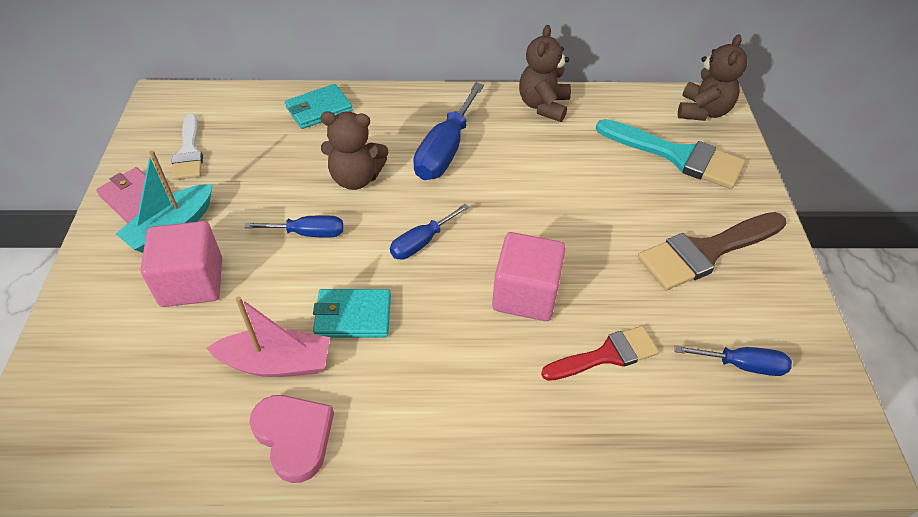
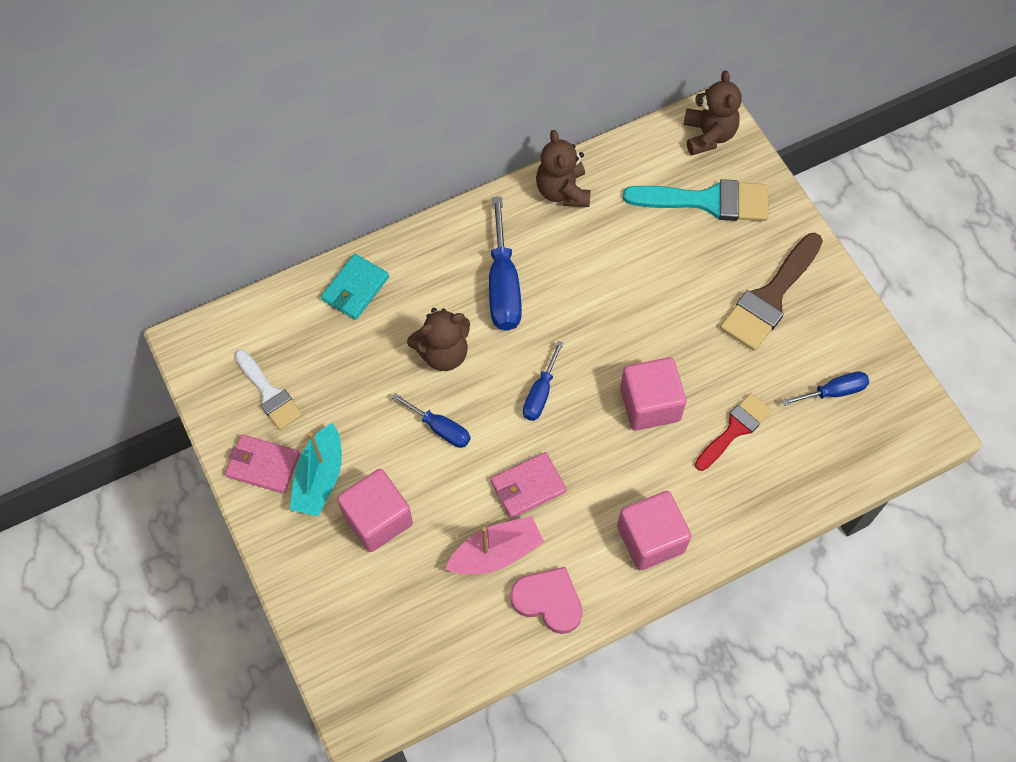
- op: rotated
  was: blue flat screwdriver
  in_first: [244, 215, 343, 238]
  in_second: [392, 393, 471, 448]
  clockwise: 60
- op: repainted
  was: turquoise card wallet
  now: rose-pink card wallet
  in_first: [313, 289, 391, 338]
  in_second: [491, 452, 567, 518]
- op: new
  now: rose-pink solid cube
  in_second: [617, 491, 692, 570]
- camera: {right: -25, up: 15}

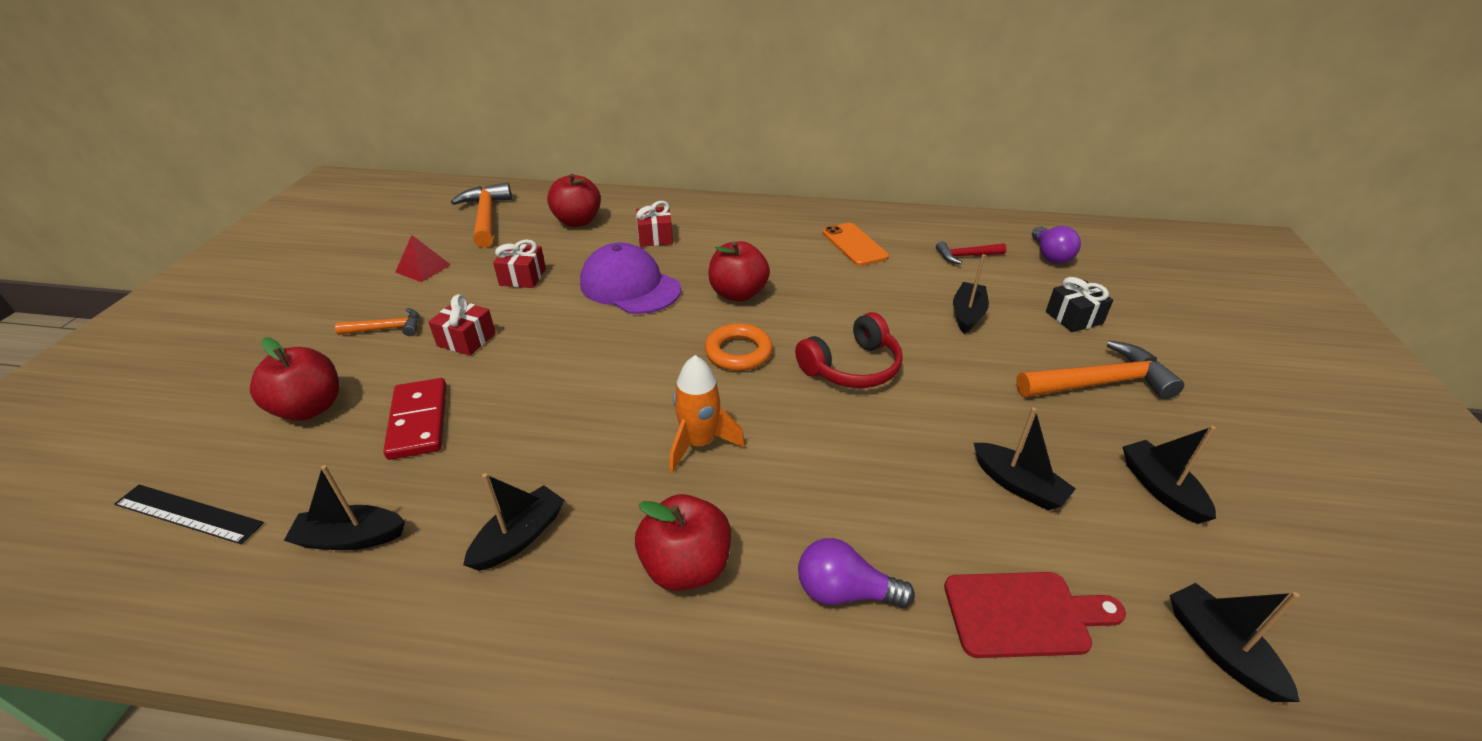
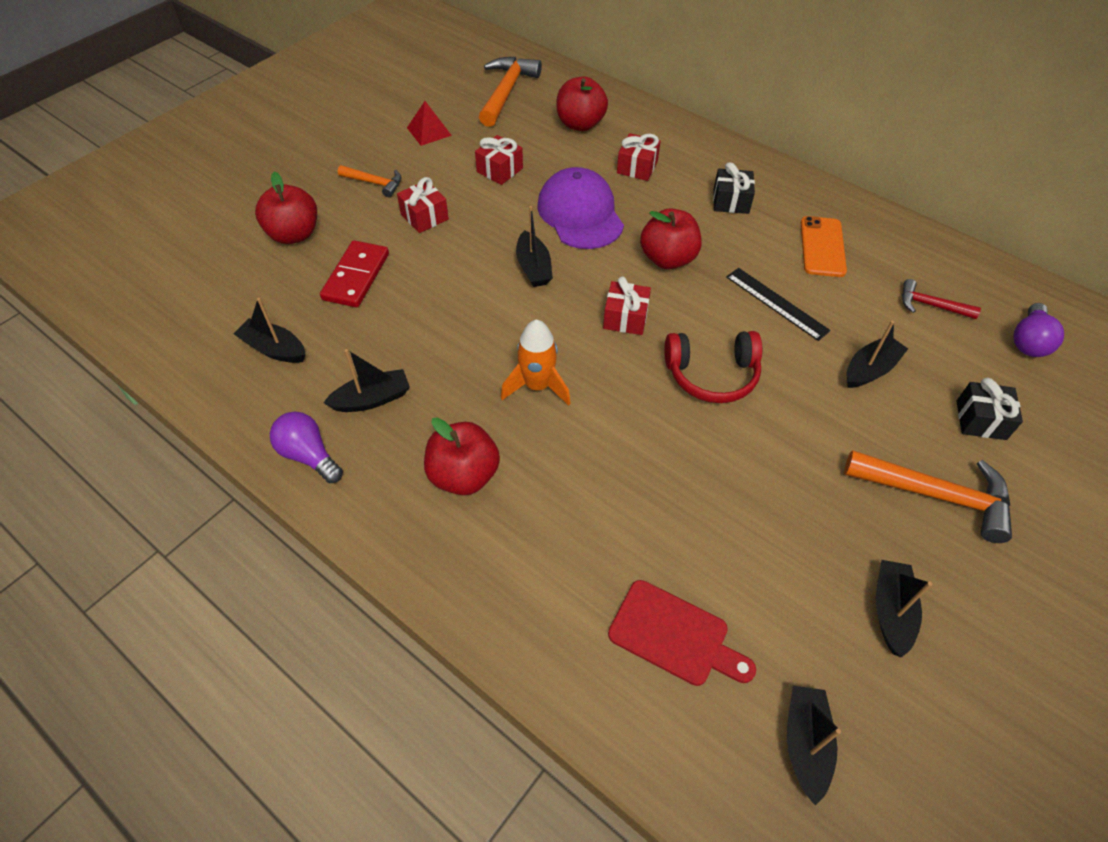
- op: shifted
  was: violet lightbulb
  in_first: [798, 538, 915, 608]
  in_second: [270, 411, 343, 483]
- op: shifted
  was: ebony toy boat
  in_first: [974, 407, 1076, 511]
  in_second: [516, 206, 553, 287]
- op: swapped
  was: bright orange ring
  now: red present
  in_first: [705, 323, 773, 371]
  in_second: [603, 276, 651, 335]
- op: new
  now: ebony present
  in_second: [713, 162, 755, 214]
- op: shifted
  was: ebony ruler
  in_first: [114, 484, 264, 544]
  in_second: [726, 268, 831, 341]
- camera: {right: 30, up: 15}

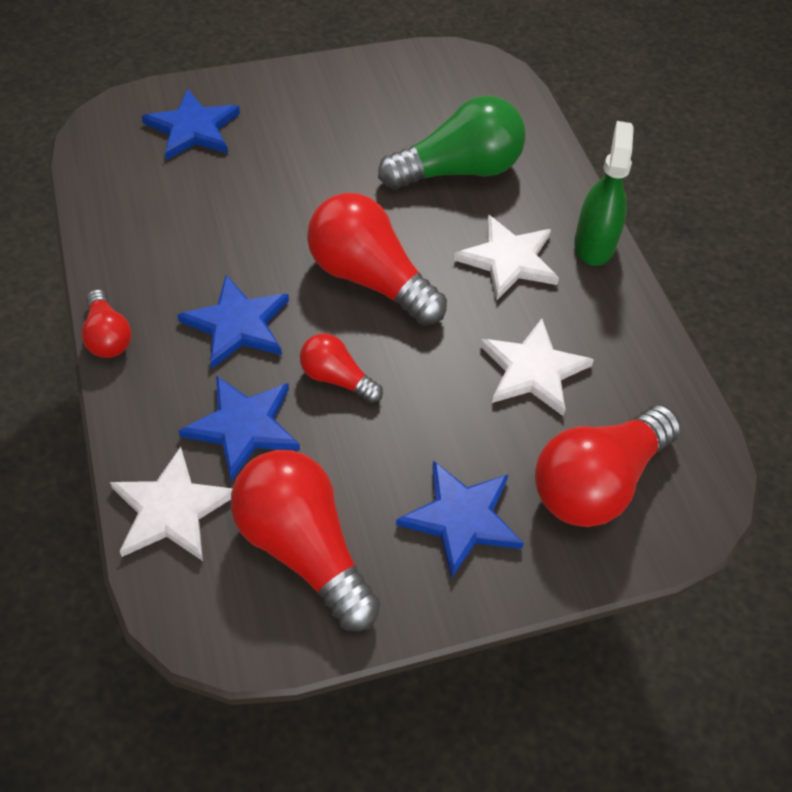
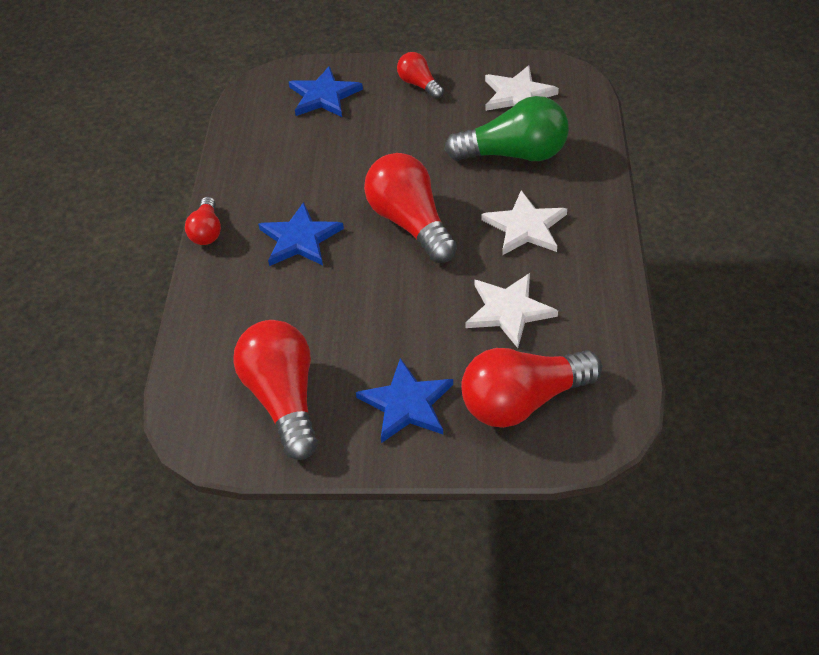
- op: shifted
  was: red lightbulb
  in_first: [300, 333, 383, 403]
  in_second: [397, 52, 444, 99]
- op: shifted
  was: white star shape
  in_first: [110, 447, 233, 561]
  in_second: [485, 65, 559, 111]
- op: gone
  was: blue star shape
  in_first: [178, 375, 300, 481]
- op: gone
  was: leaf-green spray cleaner
  in_first: [574, 121, 634, 266]
- camera: {right: 25, up: -5}

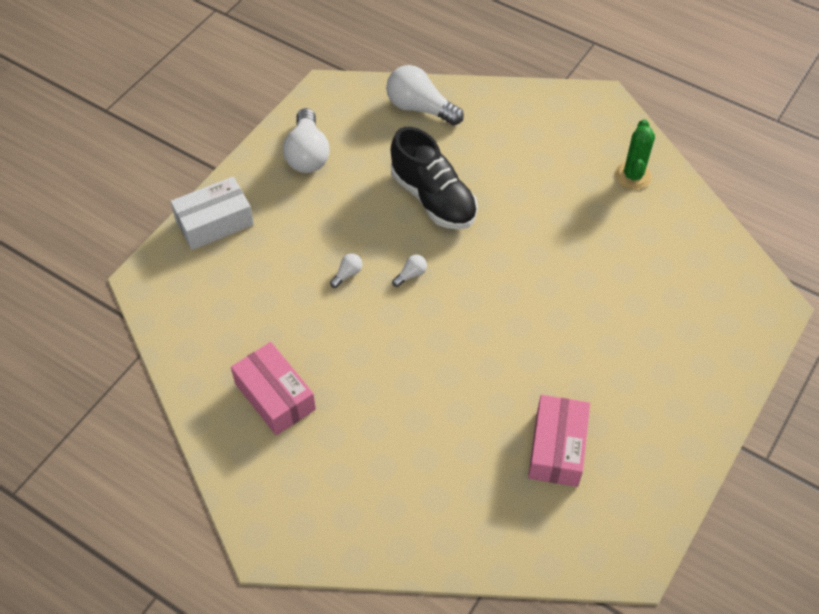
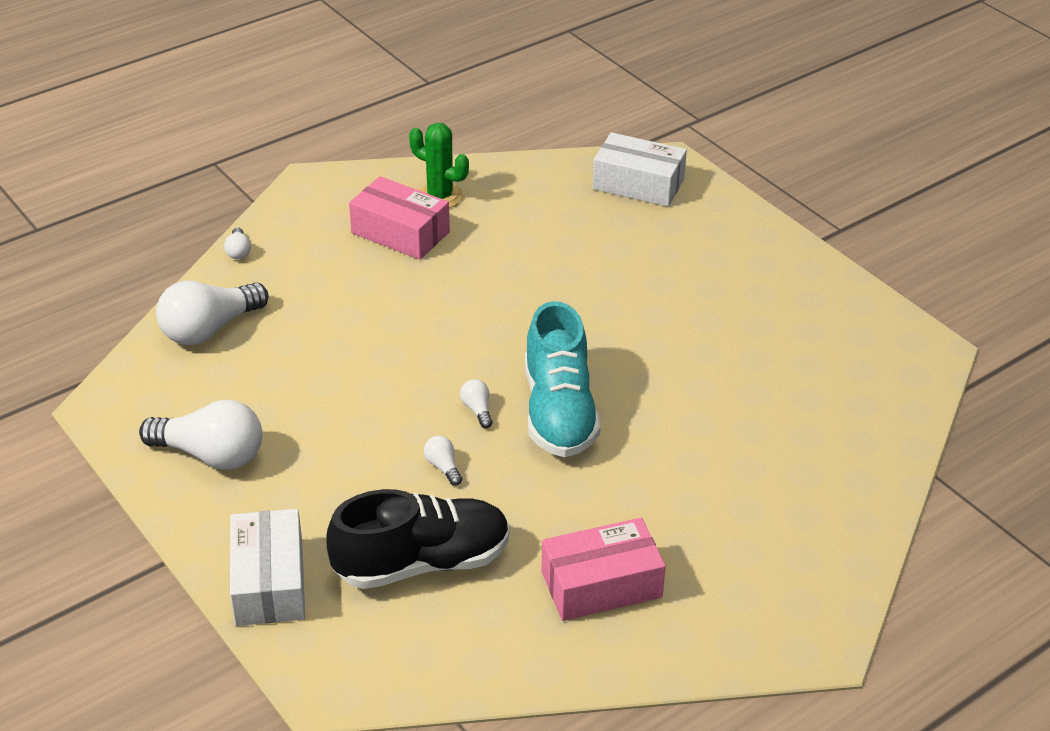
- op: new
  now: white lightbulb
  in_second: [224, 228, 251, 259]
- op: shifted
  was: ebony lace-up shoe
  in_first: [391, 127, 478, 230]
  in_second: [327, 489, 510, 589]
- op: shifted
  was: rose-pink parcel
  in_first: [528, 395, 590, 487]
  in_second: [349, 176, 450, 260]
- op: new
  now: turquoise lace-up shoe
  in_second: [525, 301, 601, 457]
- op: new
  now: white parcel
  in_second: [592, 132, 687, 207]
- camera: {right: -70, up: -15}

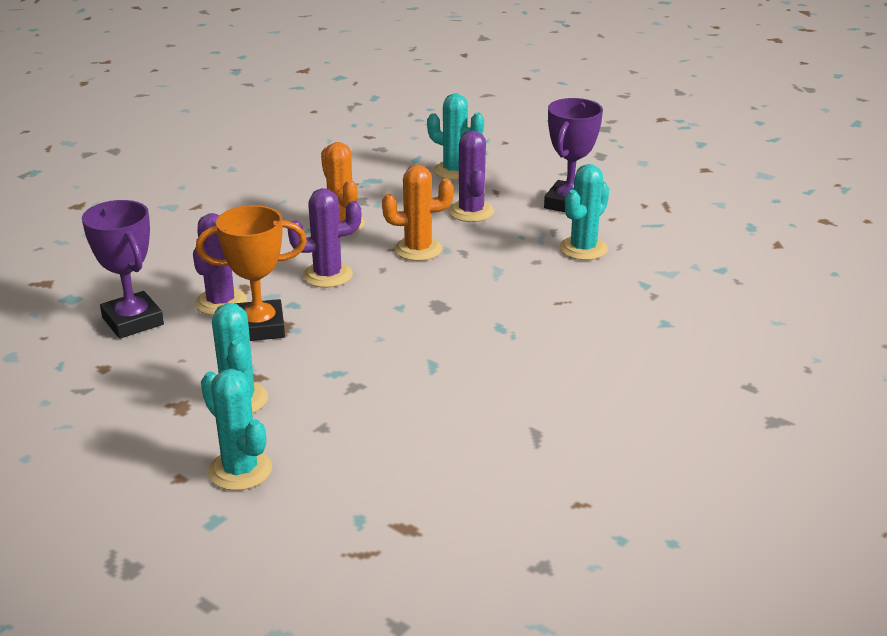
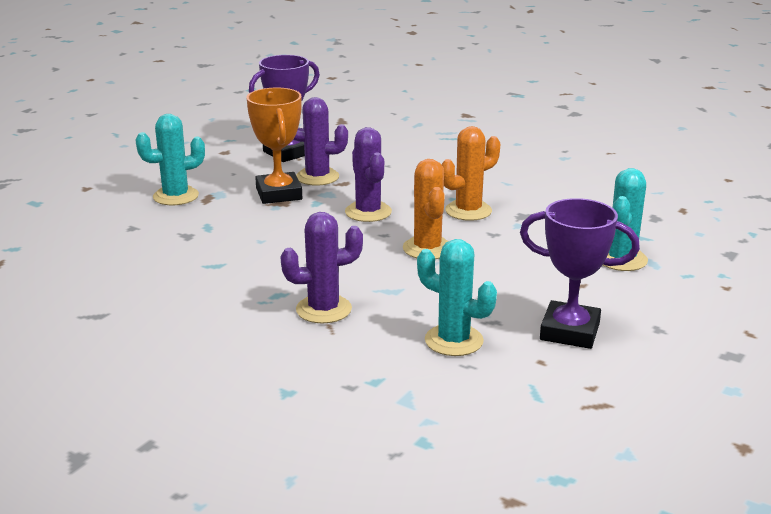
- op: shifted
  was: violet cactus
  in_first: [449, 130, 494, 222]
  in_second: [280, 212, 363, 324]
- op: gone
  was: turquoise cactus
  in_first: [201, 369, 272, 491]
- camera: {right: 85, up: -5}

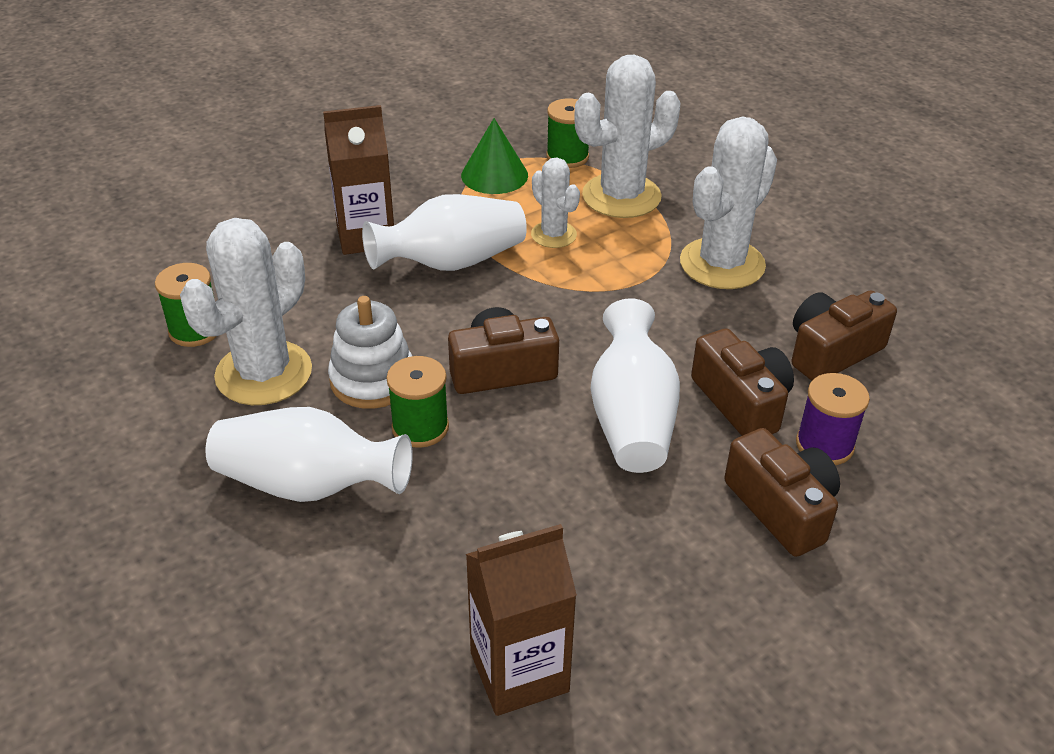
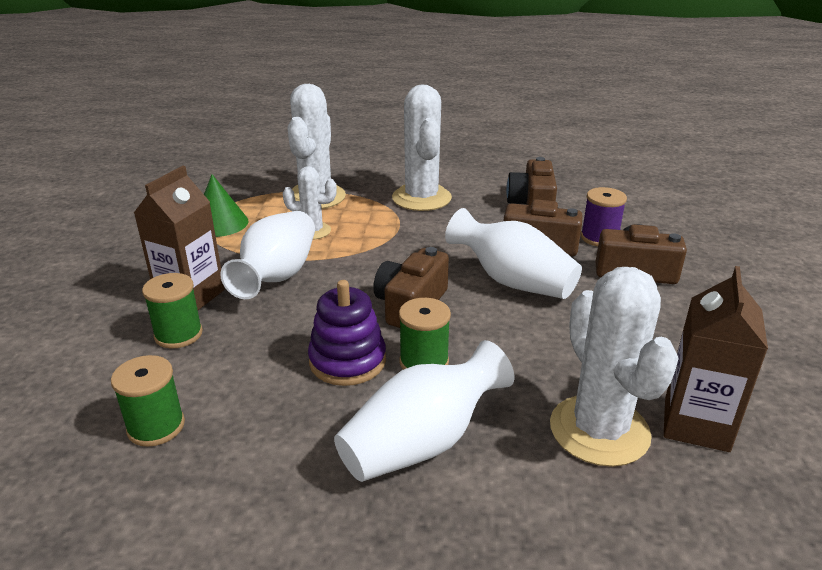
- op: shifted
  was: leaf-green reel of thread
  in_first: [546, 98, 589, 168]
  in_second: [142, 273, 203, 349]
- op: repainted
  was: white stacking toy
  now: violet stacking toy
  in_first: [328, 296, 412, 409]
  in_second: [308, 280, 386, 386]
- op: shifted
  was: white cactus
  in_first: [180, 218, 312, 405]
  in_second: [550, 267, 679, 467]
- camera: {right: -50, up: -10}

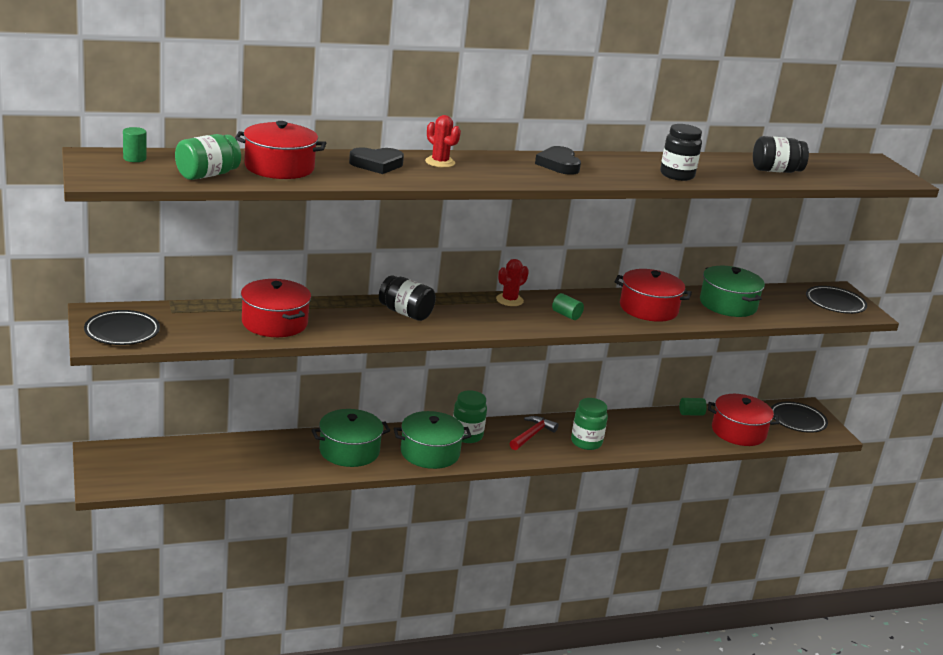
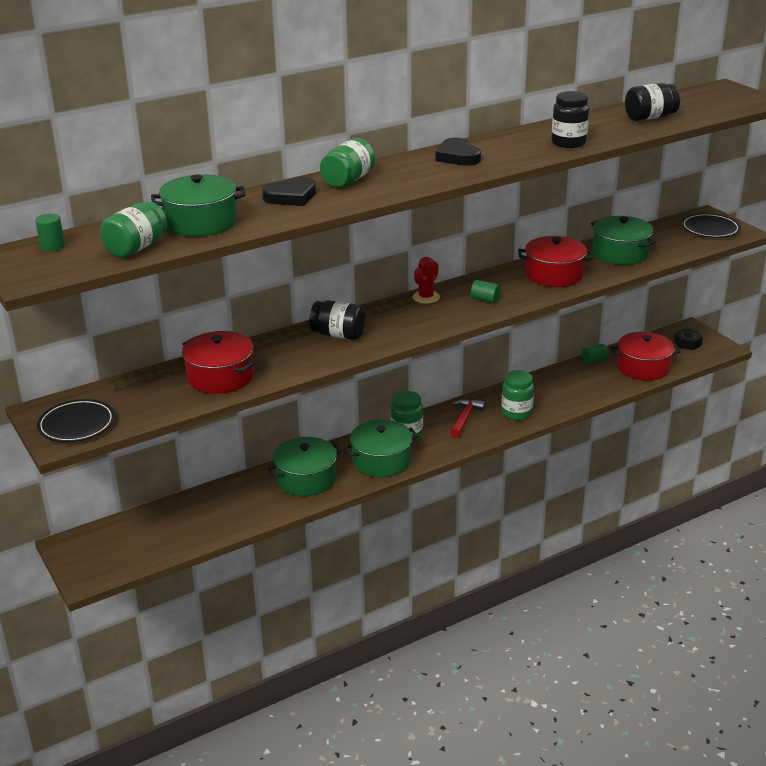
- op: repainted
  was: red pot
  now: leaf-green pot
  in_first: [235, 121, 326, 179]
  in_second: [151, 174, 246, 236]
- op: swapped
  was: red cactus
  now: leaf-green jam jar
  in_first: [425, 115, 461, 168]
  in_second: [320, 138, 376, 187]
- op: swapped
  was: ebony dinner plate
  now: ebony nut
  in_first: [771, 402, 828, 433]
  in_second: [674, 328, 703, 350]
- camera: {right: -10, up: 5}

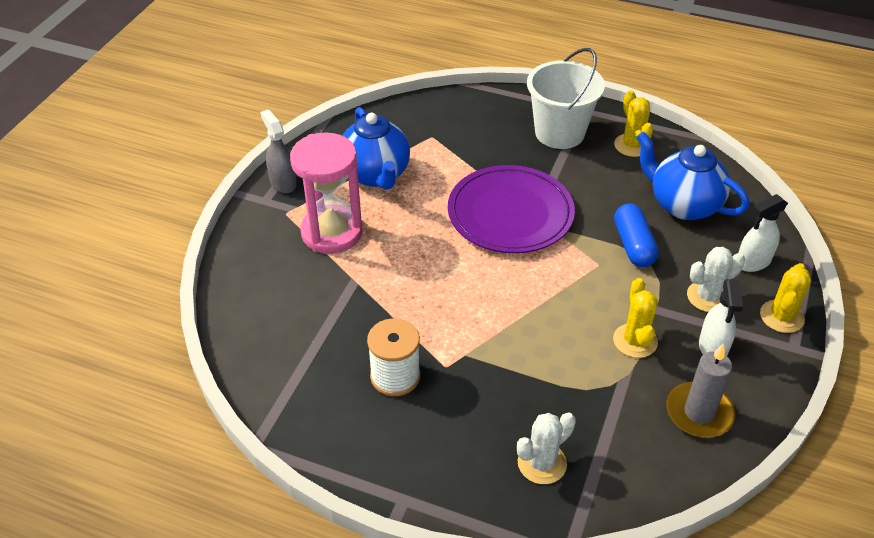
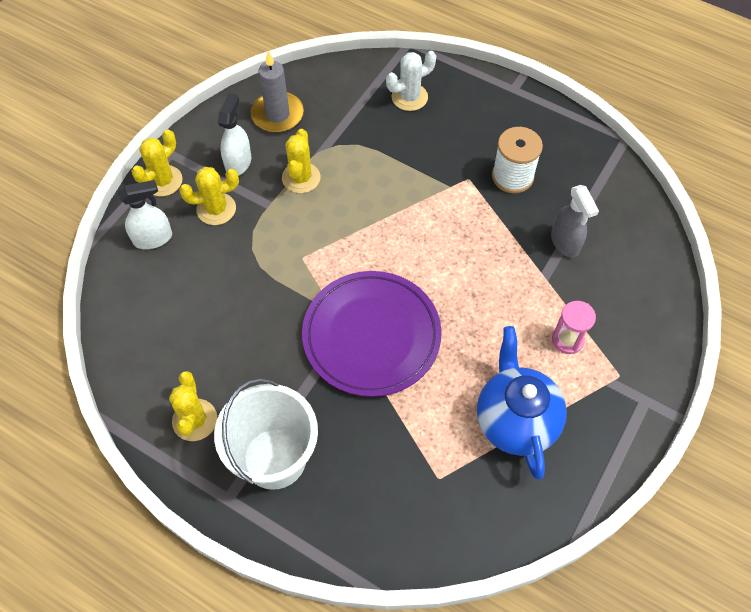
- op: repainted
  was: white cactus
  now: yellow cactus
  in_first: [687, 247, 745, 312]
  in_second: [179, 167, 239, 225]
- op: shifted
  was: ash-grey spray cleaner
  in_first: [260, 109, 297, 193]
  in_second: [551, 185, 599, 257]
- op: scaled
  was: rose-pink hourglass
  in_first: [290, 133, 363, 254]
  in_second: [552, 301, 596, 354]
  ratio: 0.49
- op: gone
  was: blue pill shape
  in_first: [614, 204, 659, 267]
- op: gone
  was: blue china teapot
  in_first: [637, 132, 749, 220]
- camera: {right: -170, up: 15}

